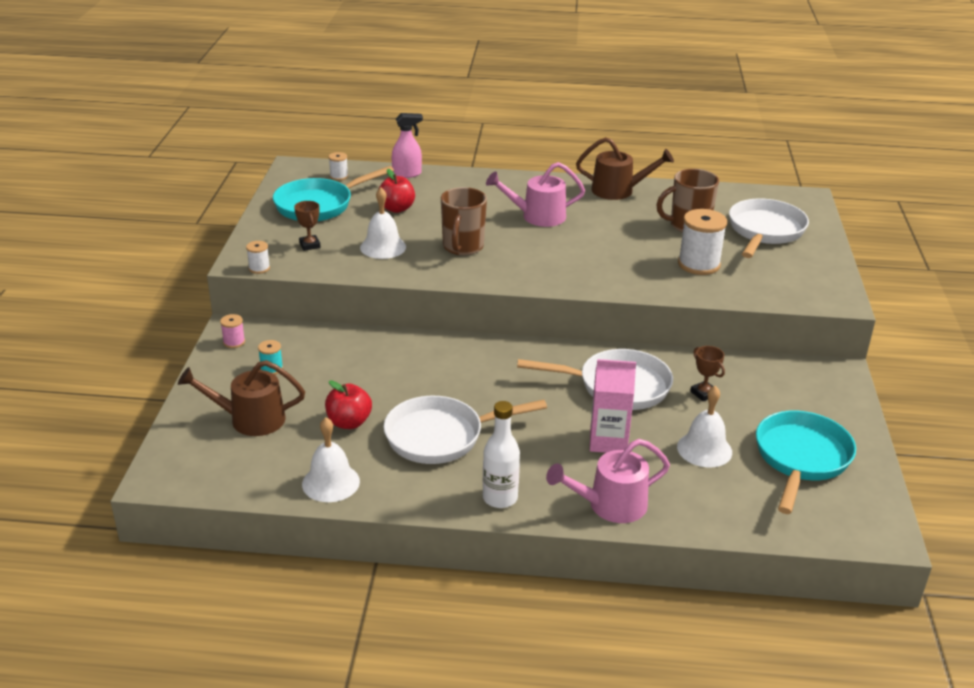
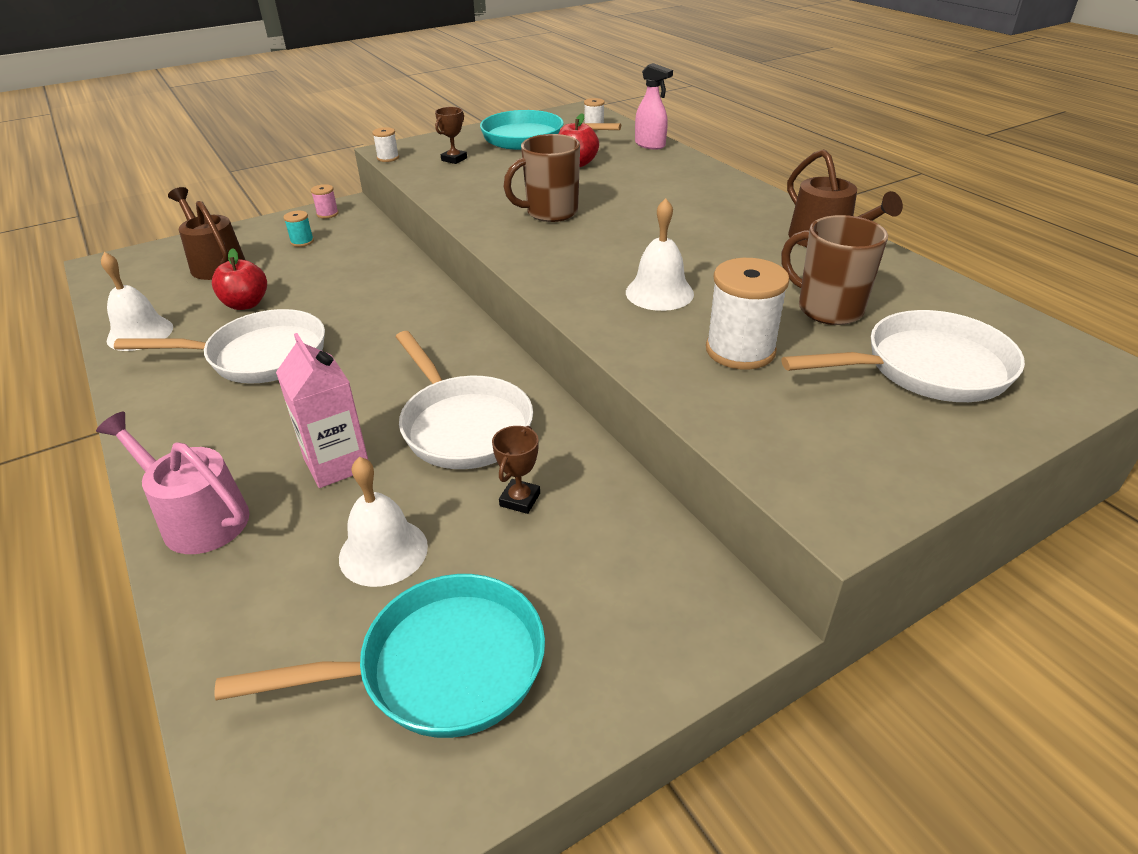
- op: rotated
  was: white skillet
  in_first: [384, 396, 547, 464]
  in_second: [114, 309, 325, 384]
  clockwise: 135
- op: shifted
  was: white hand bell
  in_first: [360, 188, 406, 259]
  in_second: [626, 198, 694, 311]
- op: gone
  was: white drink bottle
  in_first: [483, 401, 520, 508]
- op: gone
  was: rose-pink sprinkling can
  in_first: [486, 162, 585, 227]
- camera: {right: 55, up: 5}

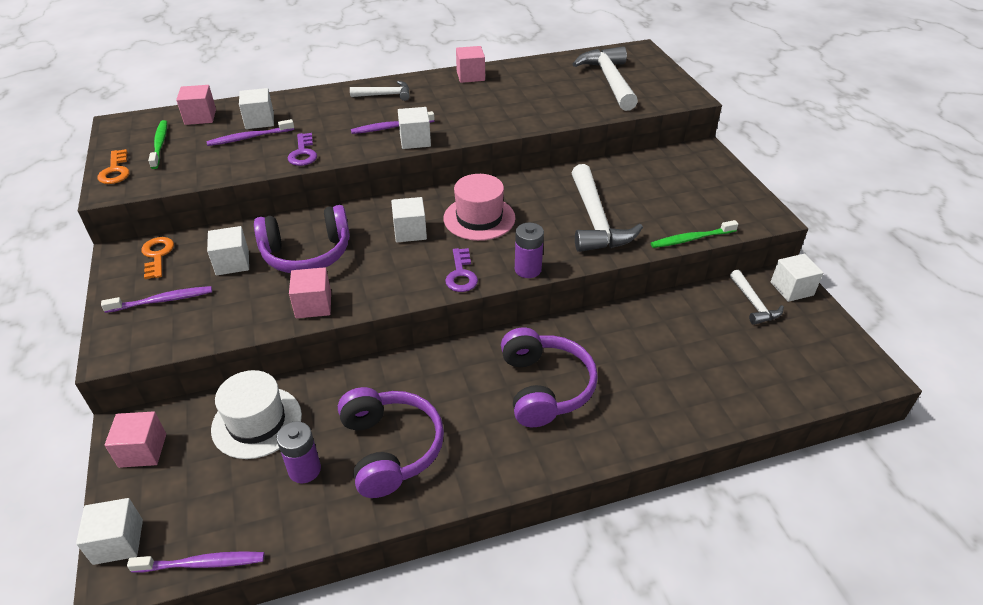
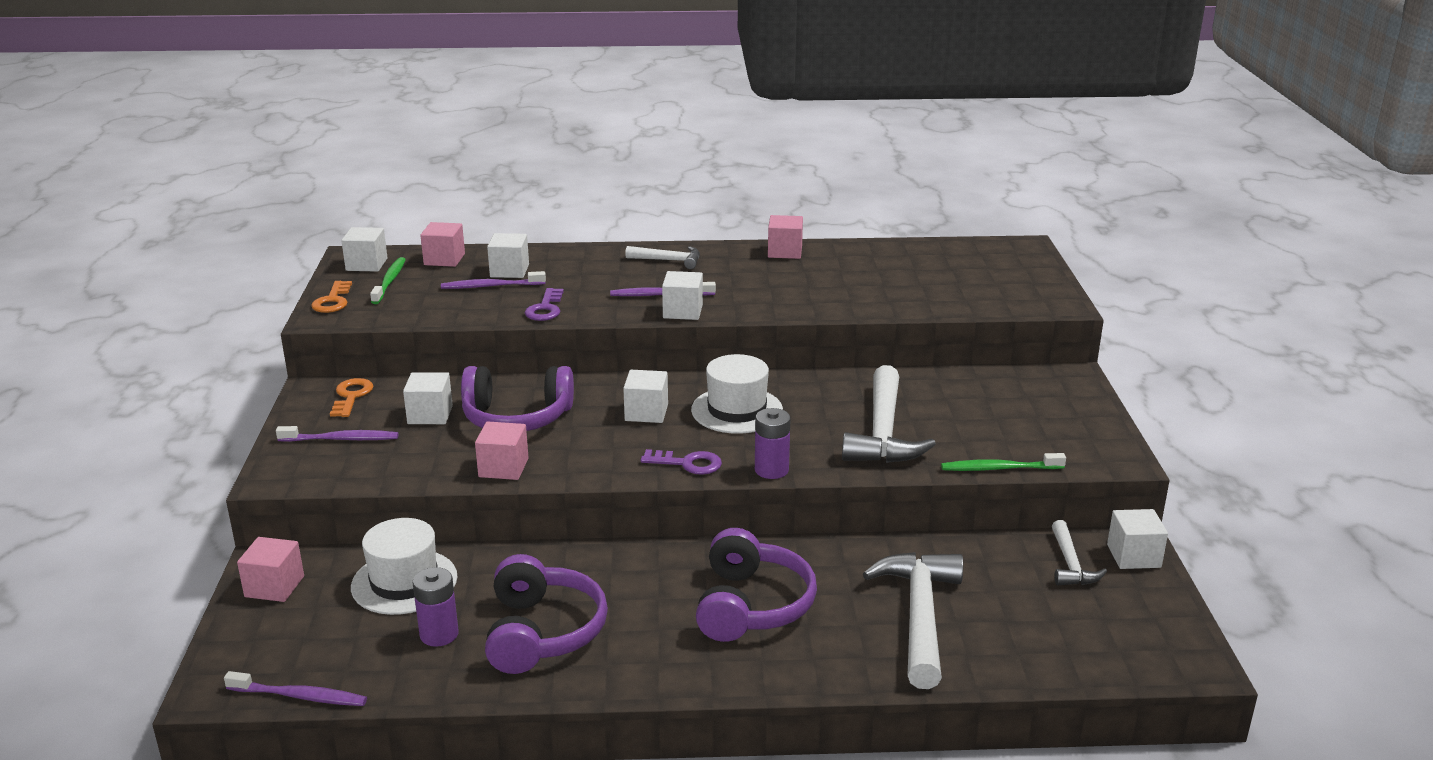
- op: shifted
  was: white solid cube
  in_first: [76, 498, 143, 565]
  in_second: [341, 227, 388, 272]
- op: rotated
  was: violet door key
  in_first: [445, 248, 478, 292]
  in_second: [641, 449, 722, 475]
  clockwise: -90
- op: repainted
  was: rose-pink hat
  now: white hat
  in_first: [444, 174, 515, 241]
  in_second: [691, 354, 783, 434]
- op: shifted
  was: white claw hammer
  in_first: [573, 46, 638, 111]
  in_second: [863, 552, 963, 689]
- camera: {right: 15, up: -15}

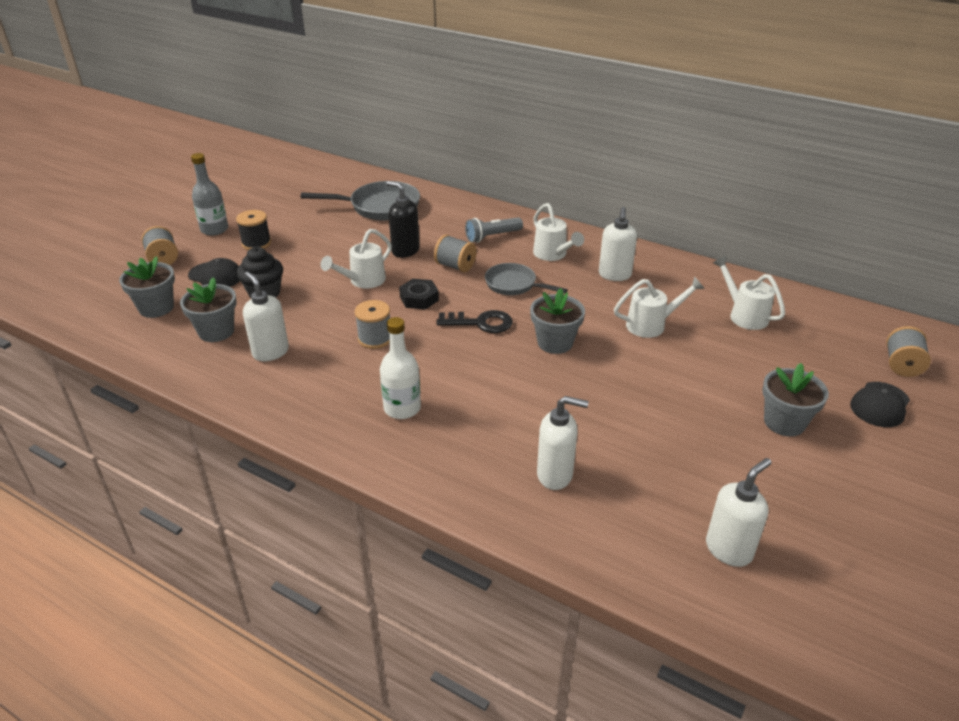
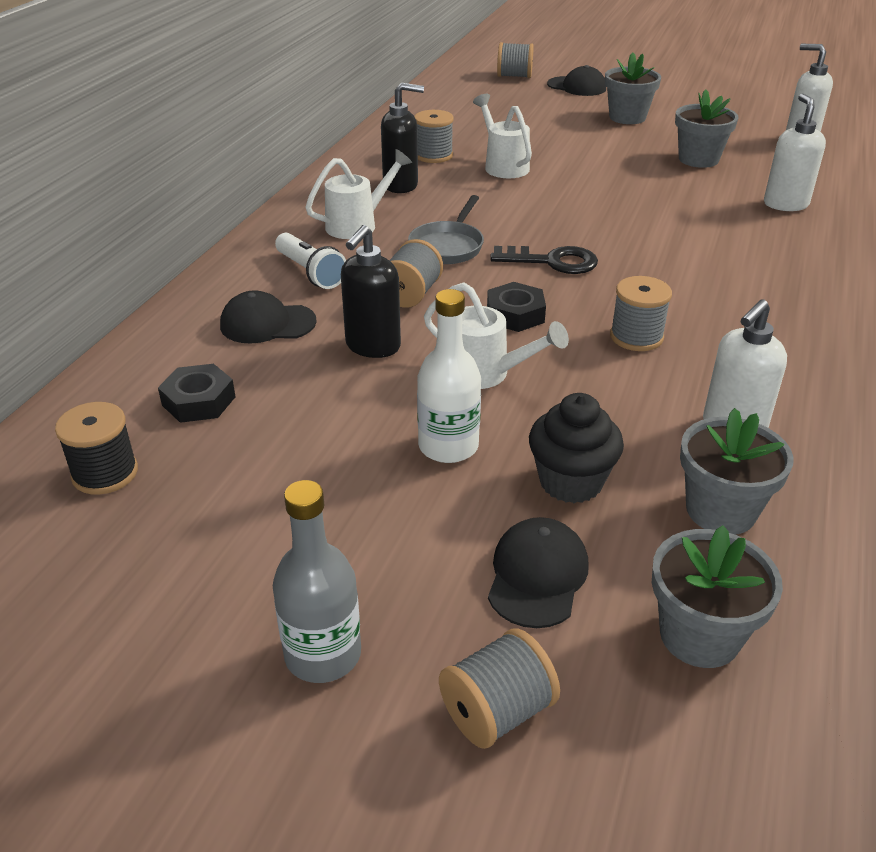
- op: shifted
  was: ebony reel of thread
  in_first: [236, 210, 271, 250]
  in_second: [55, 402, 138, 495]
- op: swapped
  was: ash-grey skillet
  now: ebony nut
  in_first: [301, 181, 420, 221]
  in_second: [158, 364, 236, 423]
- op: new
  now: ebony baseball cap
  in_second: [220, 290, 317, 343]
- op: repainted
  was: ash-grey flashlight
  now: white flashlight
  in_first: [465, 217, 523, 243]
  in_second: [275, 233, 346, 289]
- op: repainted
  was: white pump bottle
  now: ebony pump bottle
  in_first: [599, 207, 637, 281]
  in_second: [381, 83, 424, 193]
- op: new
  now: ash-grey reel of thread
  in_second: [414, 110, 454, 163]
- op: shifted
  was: white drink bottle
  in_first: [380, 317, 421, 419]
  in_second: [417, 289, 481, 463]
- op: rotated
  was: ebony door key
  in_first: [436, 310, 513, 333]
  in_second: [490, 246, 598, 274]
  clockwise: 105
- op: shifted
  was: ash-grey flower pot
  in_first: [530, 288, 585, 354]
  in_second: [675, 89, 738, 168]
- op: gone
  was: white sprinkling can
  in_first: [713, 256, 785, 330]
- camera: {right: -100, up: 0}

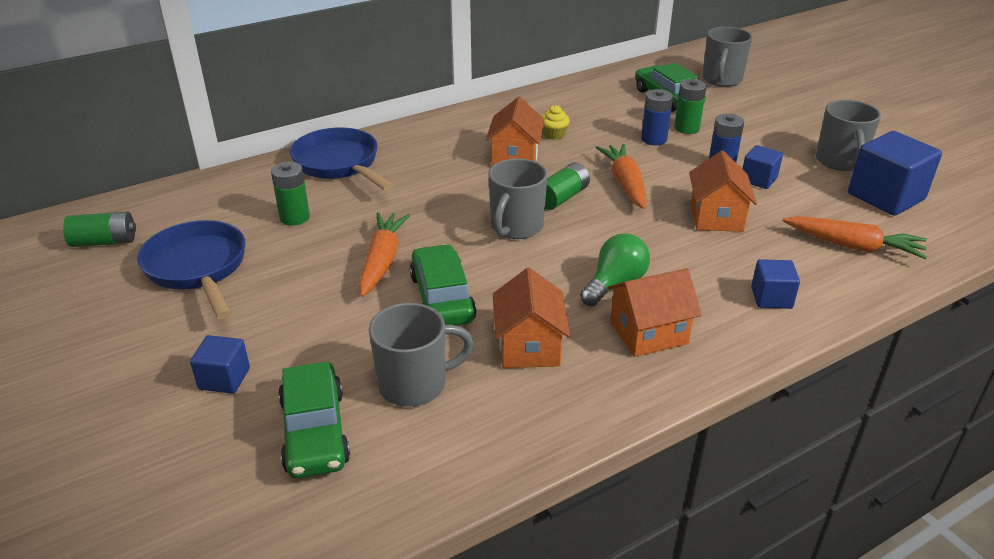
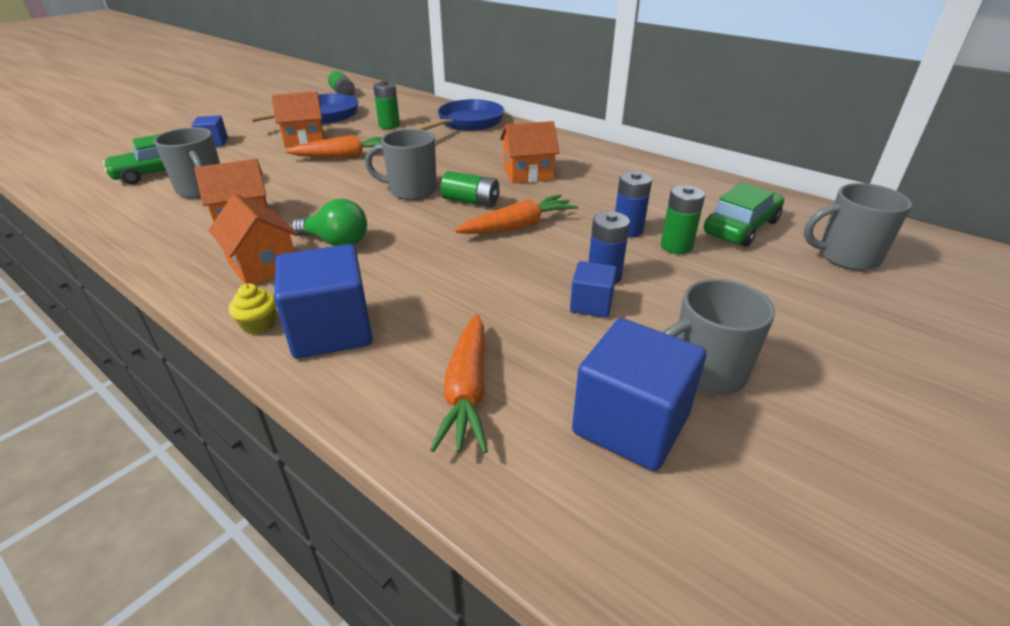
- op: shifted
  was: yellow cupcake
  in_first: [541, 105, 570, 140]
  in_second: [229, 284, 276, 334]
- op: shifted
  was: bright orange toy house
  in_first: [689, 150, 757, 232]
  in_second: [271, 91, 324, 148]
- op: scaled
  was: blue solid cube
  in_first: [751, 259, 800, 309]
  in_second: [274, 244, 373, 359]
  ratio: 1.85
- op: gone
  was: leaf-green automobile
  in_first: [410, 244, 477, 326]
- camera: {right: 70, up: 0}

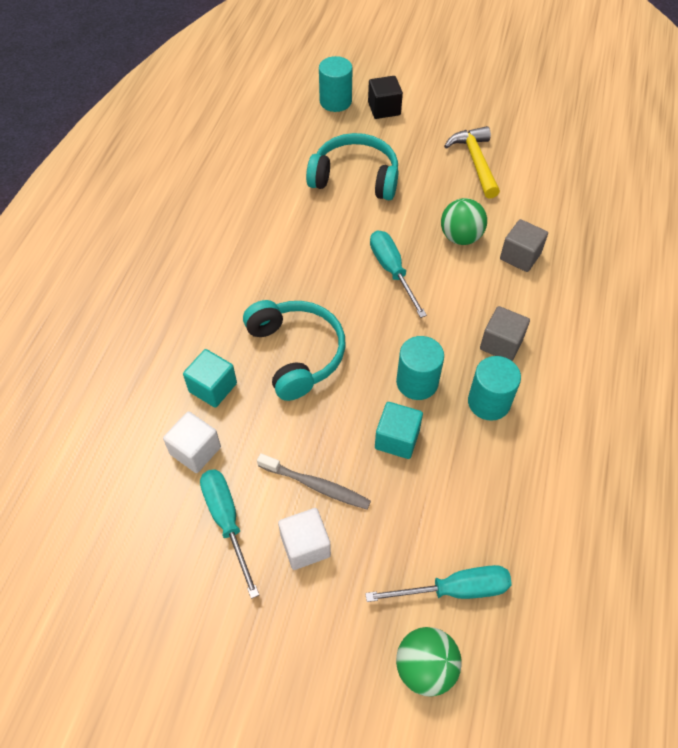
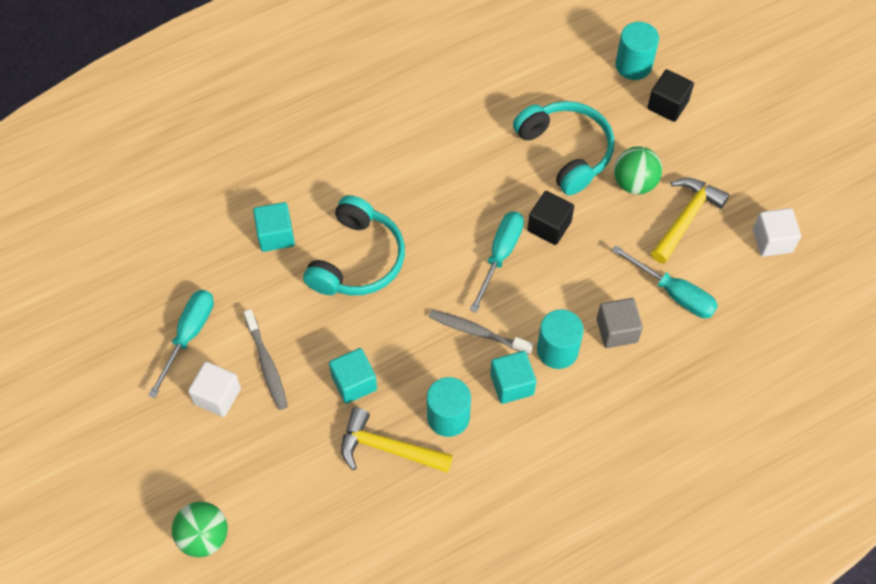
- op: new
  now: yellow claw hammer
  in_second: [341, 407, 453, 473]
- op: new
  now: ash-grey toothbrush
  in_second: [429, 310, 534, 355]
- op: repainted
  was: ash-grey solid cube
  now: turquoise solid cube
  in_first: [480, 306, 530, 361]
  in_second: [490, 351, 536, 404]
- op: new
  now: ebony solid cube
  in_second: [527, 191, 574, 245]
- op: shifted
  was: turquoise cylinder
  in_first: [396, 336, 444, 400]
  in_second: [537, 309, 584, 369]
- op: shifted
  was: turquoise flat screwdriver
  in_first: [365, 565, 512, 602]
  in_second: [612, 245, 718, 318]
- op: shifted
  was: leaf-green play ball
  in_first: [441, 198, 487, 245]
  in_second: [614, 146, 662, 194]
- op: shifted
  was: white solid cube
  in_first: [163, 412, 221, 473]
  in_second: [753, 208, 801, 257]
- camera: {right: 45, up: 5}

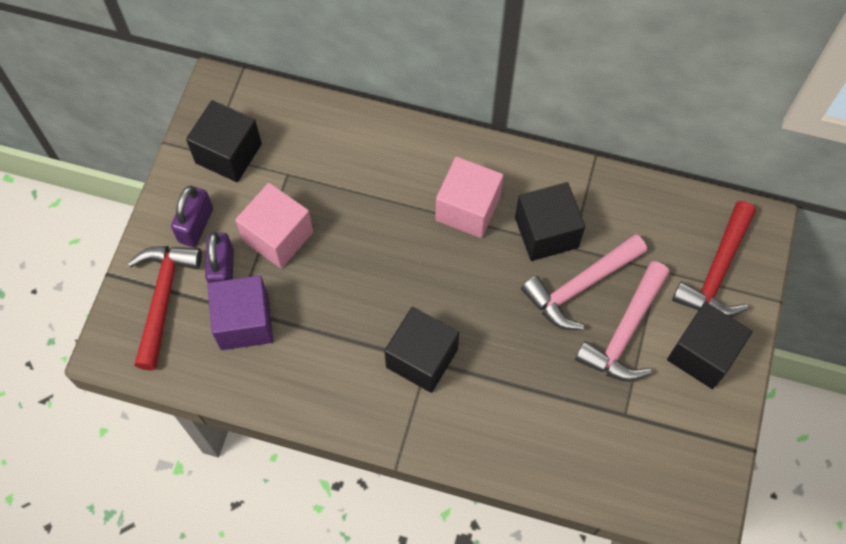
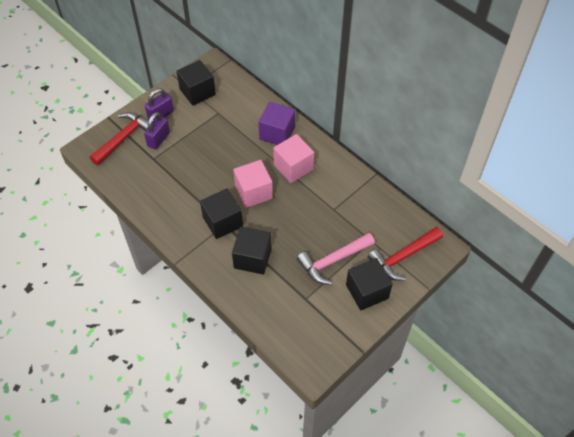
- op: shifted
  was: ebony solid cube
  in_first: [515, 182, 585, 261]
  in_second: [232, 227, 272, 275]
- op: shifted
  was: rose-pink solid cube
  in_first: [235, 183, 313, 269]
  in_second: [233, 160, 273, 208]
- op: shifted
  was: violet solid cube
  in_first: [207, 275, 273, 350]
  in_second: [259, 102, 295, 145]
- op: gone
  was: rose-pink claw hammer
  in_first: [521, 234, 647, 330]
- camera: {right: 30, up: -10}

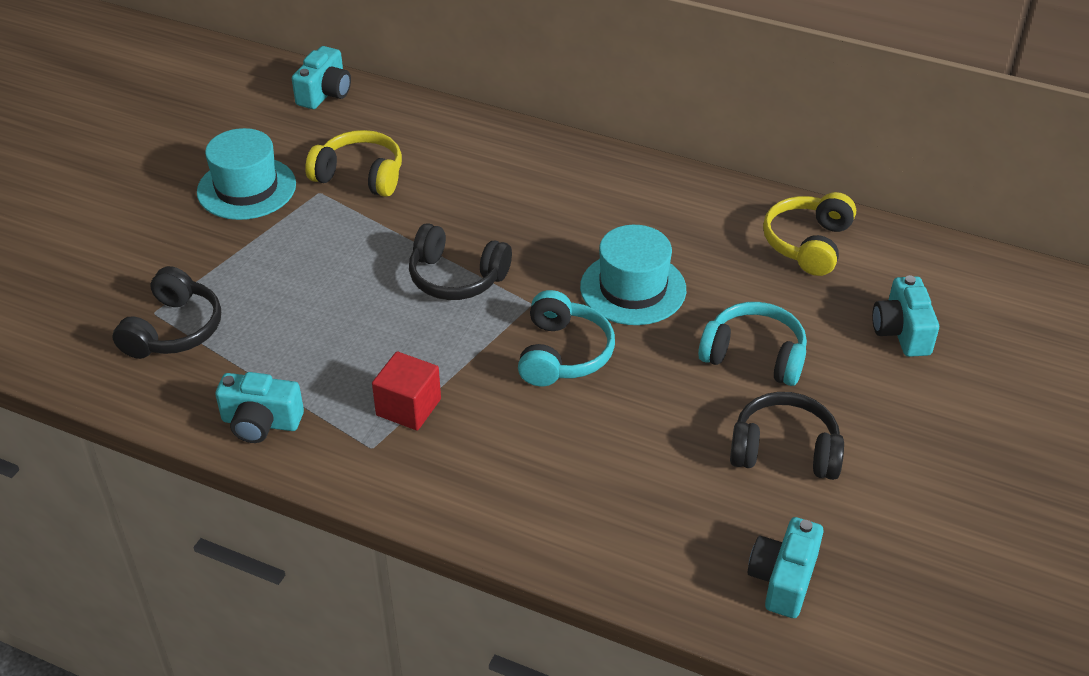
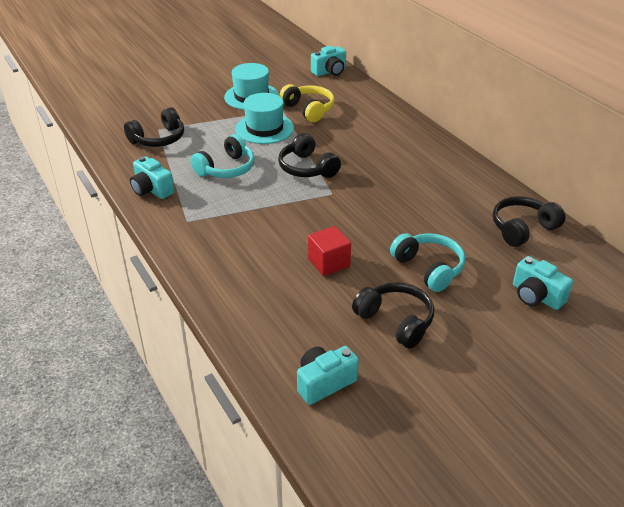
- op: shifted
  was: turquoise over-ear headphones
  in_first: [518, 290, 615, 386]
  in_second: [191, 134, 255, 178]
- op: shifted
  was: turquoise hat
  in_first: [580, 225, 686, 325]
  in_second: [235, 93, 294, 144]
- op: shifted
  was: red solid cube
  in_first: [372, 351, 441, 430]
  in_second: [308, 226, 351, 276]
- op: repainted
  was: yellow over-ear headphones
  now: ebony over-ear headphones
  in_first: [763, 192, 856, 276]
  in_second: [493, 196, 565, 247]
- op: rotated
  was: turquoise photo camera
  in_first: [872, 275, 939, 357]
  in_second: [513, 256, 573, 310]
  clockwise: -75
- camera: {right: 35, up: -5}

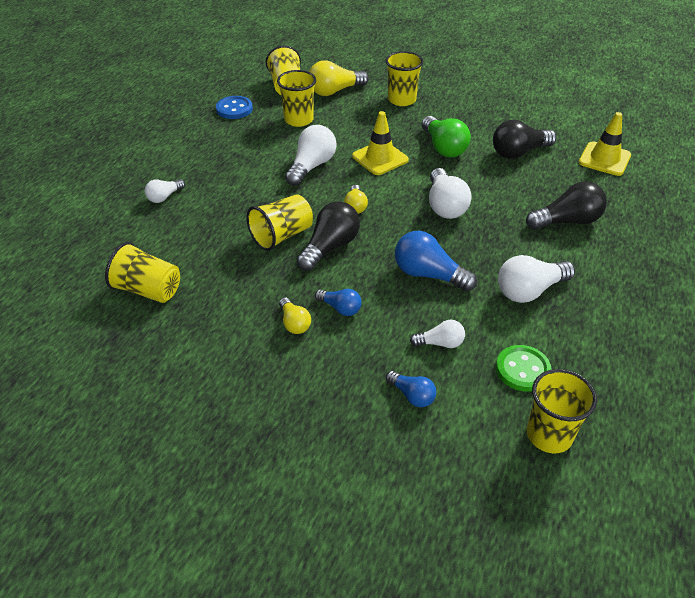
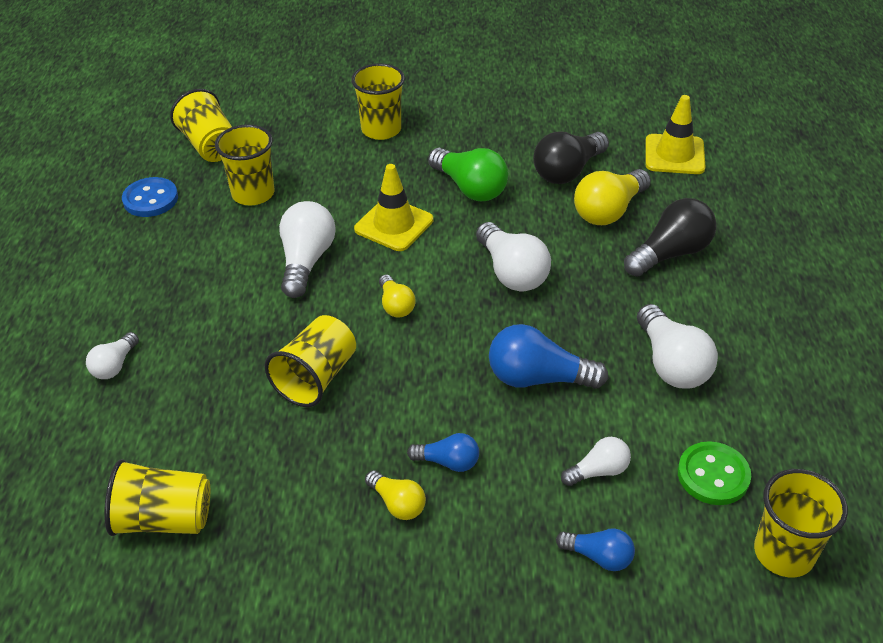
- op: shifted
  was: yellow lightbulb
  in_first: [309, 60, 369, 96]
  in_second: [574, 169, 651, 225]
- op: rotated
  was: white lightbulb
  in_first: [498, 255, 575, 303]
  in_second: [637, 304, 718, 388]
  clockwise: -60
- op: gone
  was: ebony lightbulb
  in_first: [296, 201, 360, 271]
- camera: {right: -20, up: 0}

